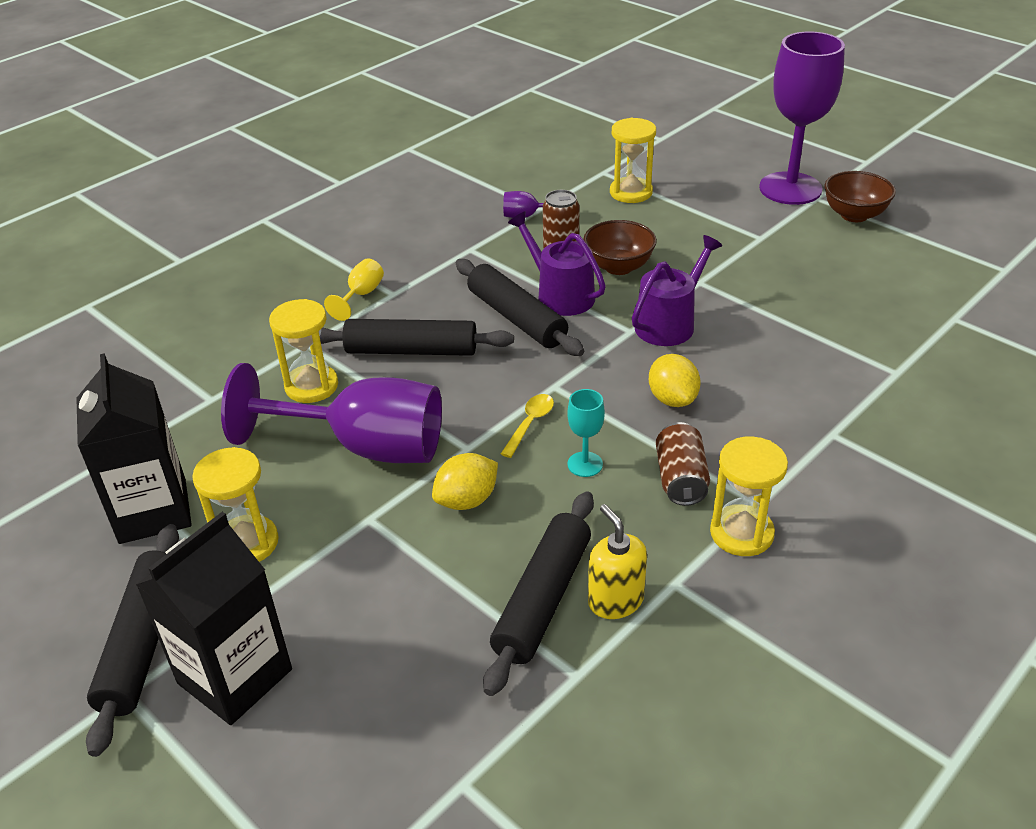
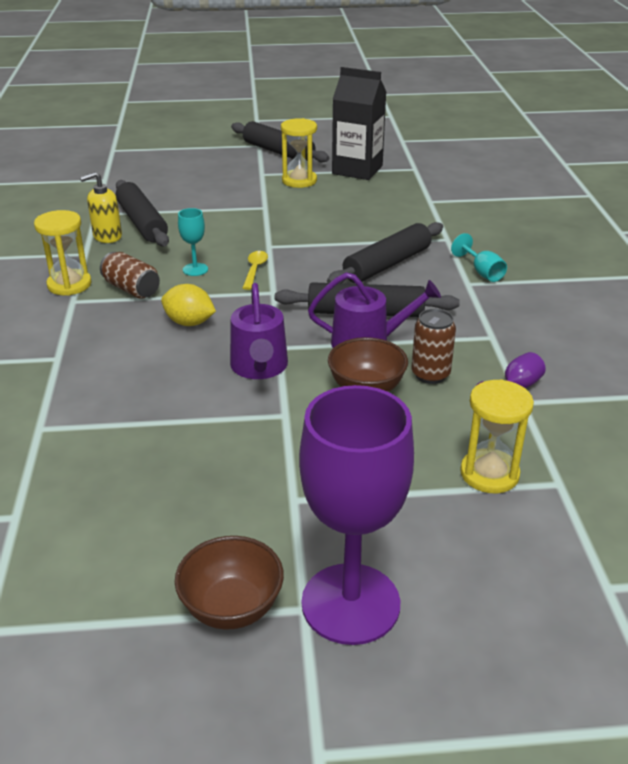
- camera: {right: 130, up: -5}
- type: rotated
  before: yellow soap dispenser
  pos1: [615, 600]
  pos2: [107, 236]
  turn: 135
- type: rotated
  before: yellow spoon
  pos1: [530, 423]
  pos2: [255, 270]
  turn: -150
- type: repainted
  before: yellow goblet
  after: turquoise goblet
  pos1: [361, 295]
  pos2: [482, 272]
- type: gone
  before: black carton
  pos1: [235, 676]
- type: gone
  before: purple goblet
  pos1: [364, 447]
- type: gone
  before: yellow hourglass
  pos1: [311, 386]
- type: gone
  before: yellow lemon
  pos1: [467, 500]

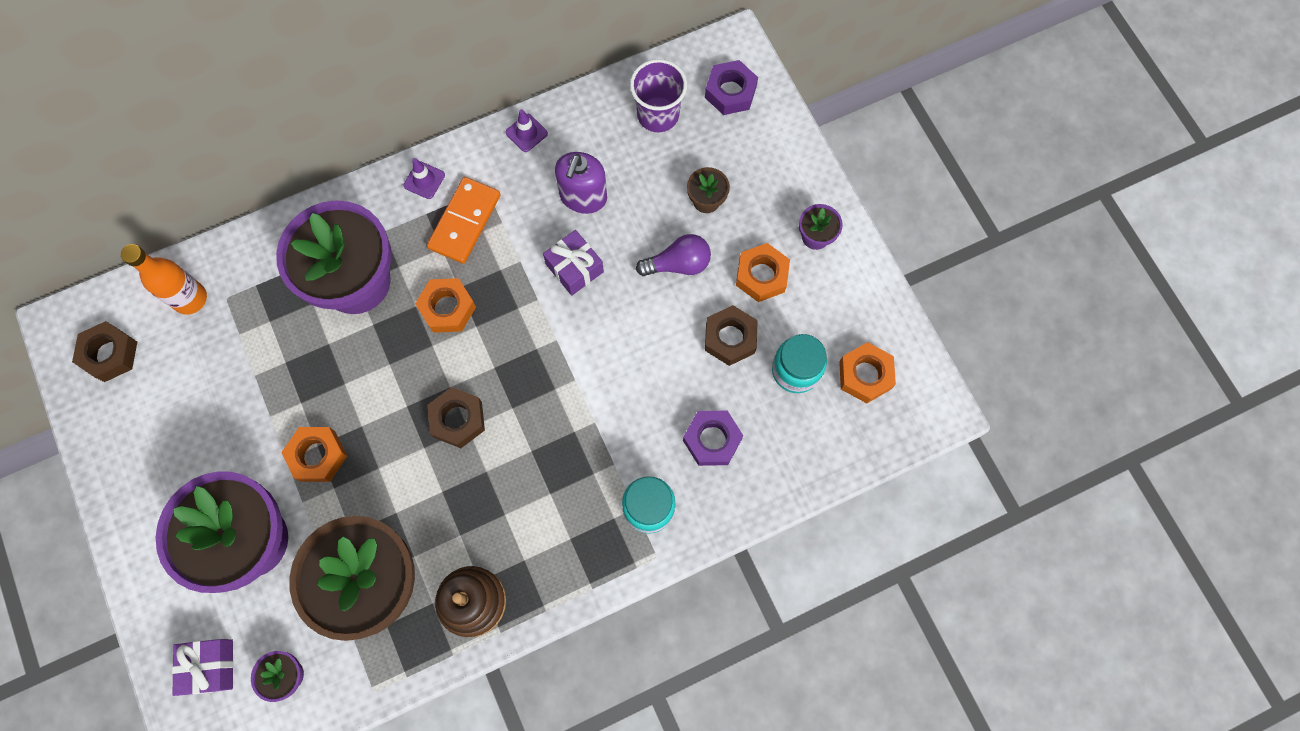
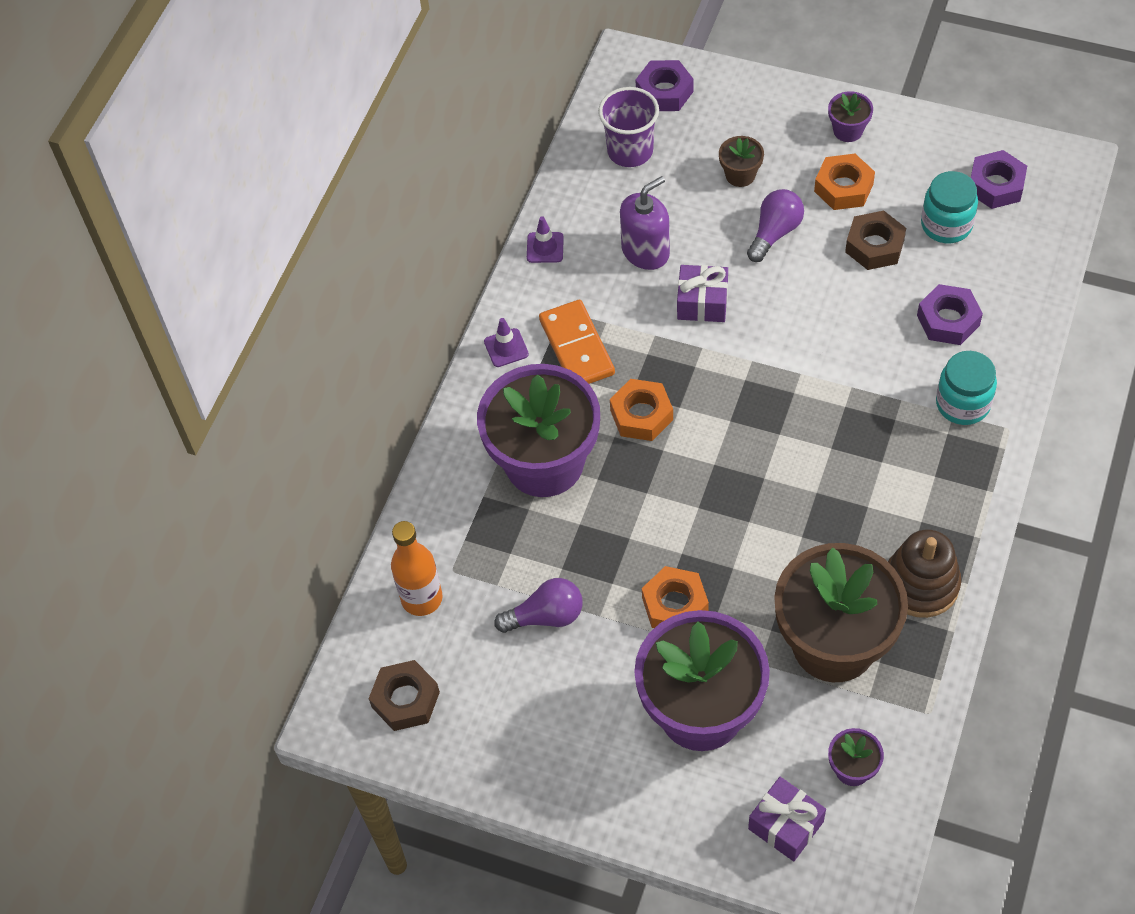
- camera: {right: -40, up: -15}
- type: new
  after: purple light bulb
  pos2: [546, 616]
- type: rotated
  before: purple soap dispenser
  pos1: [583, 196]
  pos2: [645, 251]
  turn: -105
- type: repainted
  before: orange nut
  after: purple nut
  pos1: [865, 375]
  pos2: [996, 185]
- type: gone
  before: brown nut
  pos1: [458, 419]

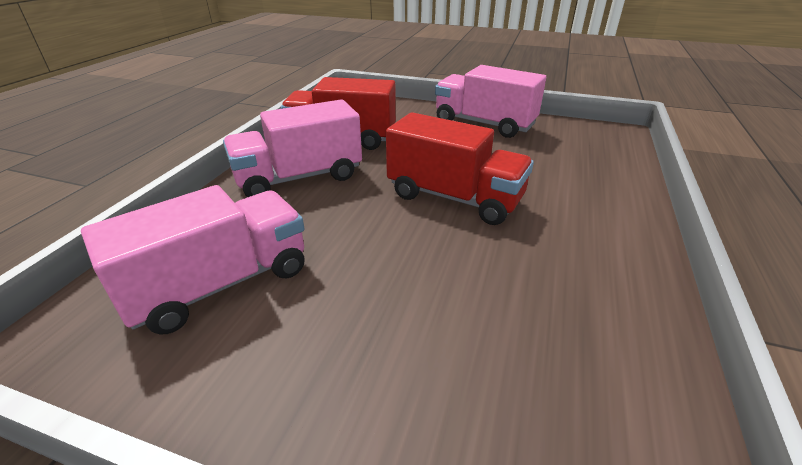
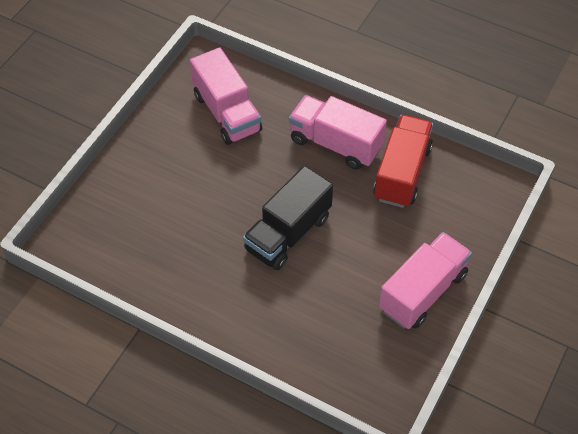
- camera: {right: 100, up: 20}
- type: repainted
  before: red truck
  after: black truck
  pos1: [454, 198]
  pos2: [288, 233]
- type: rotated
  before: pink truck
  pos1: [299, 178]
  pos2: [335, 144]
  turn: -45

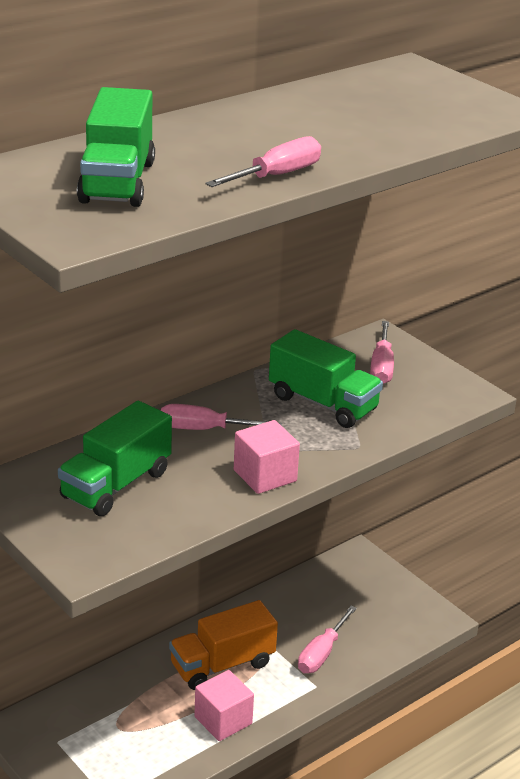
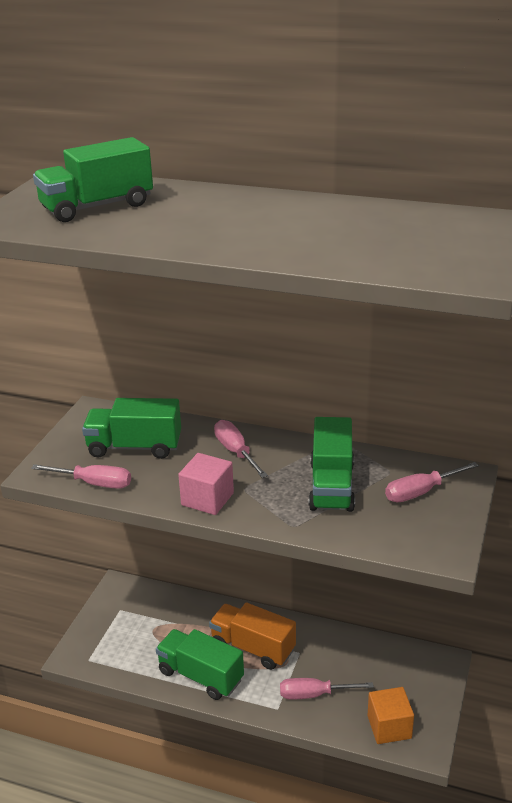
- camera: {right: 60, up: 0}
- type: shifted
  before: pink screwdriver
  pos1: [276, 176]
  pos2: [94, 483]
- type: swapped
  before: pink cube
  after: green truck
  pos1: [223, 720]
  pos2: [201, 676]
- type: new
  after: orange cube
  pos2: [389, 727]

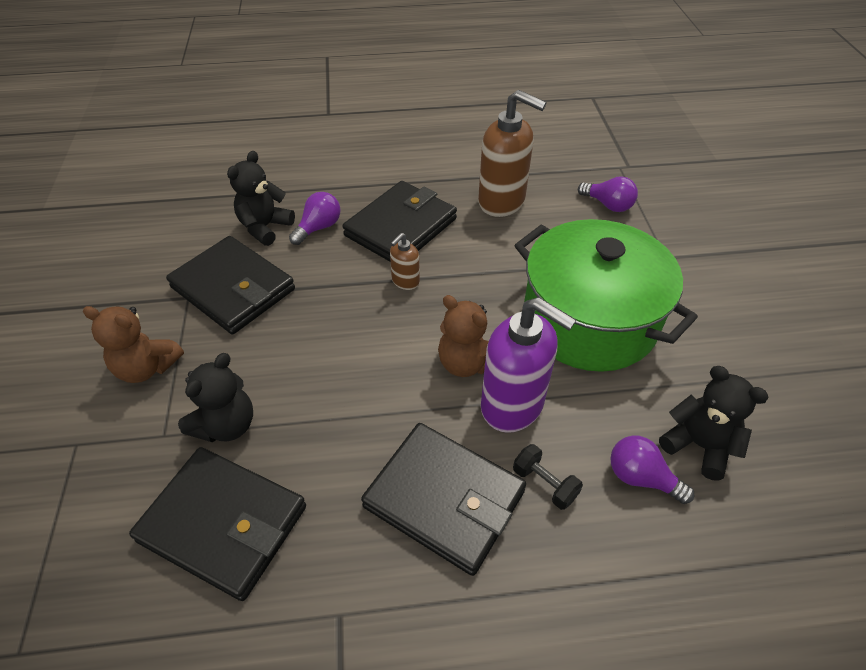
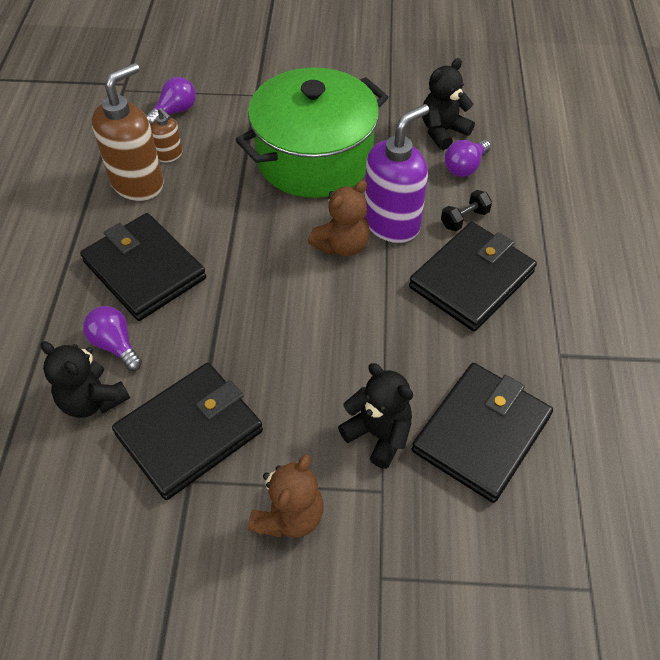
- camera: {right: -80, up: 5}
- type: shifted
  before: brown soap dispenser
  pos1: [405, 281]
  pos2: [170, 155]

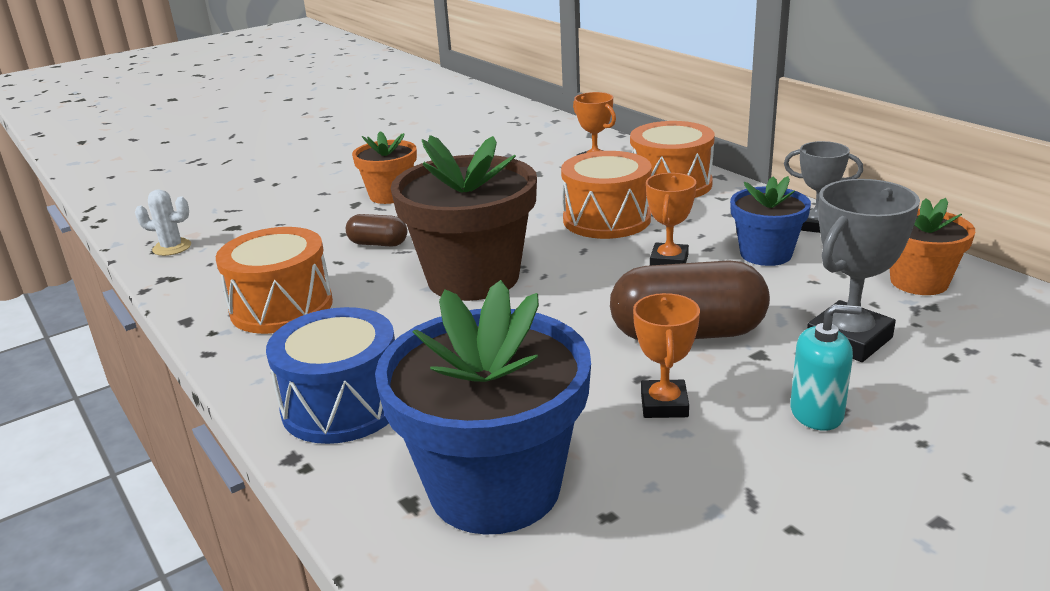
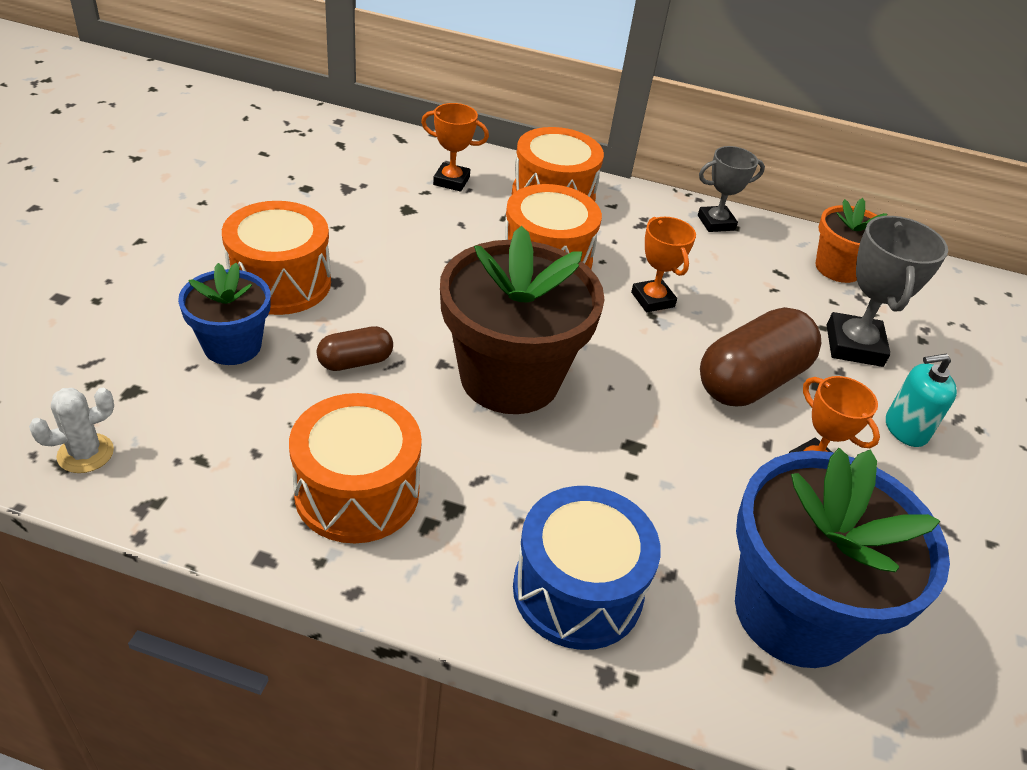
- camera: {right: -45, up: 15}
- type: shifted
  before: blue flower pot
  pos1: [766, 254]
  pos2: [232, 346]
- type: swapped
  before: orange flower pot
  after: orange drum
  pos1: [390, 195]
  pos2: [280, 282]
- type: rotated
  before: turquoise soap dispenser
  pos1: [816, 413]
  pos2: [905, 429]
  turn: -150

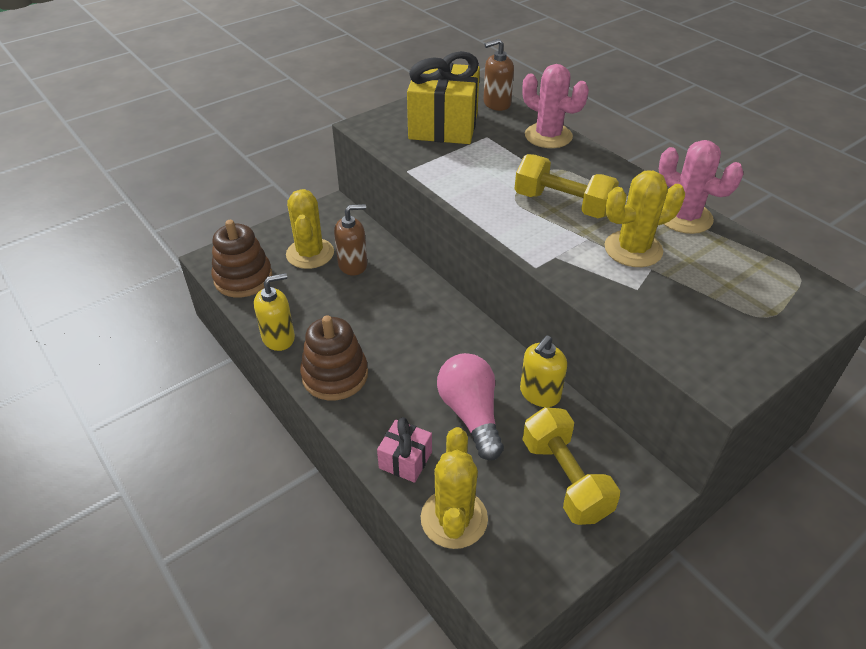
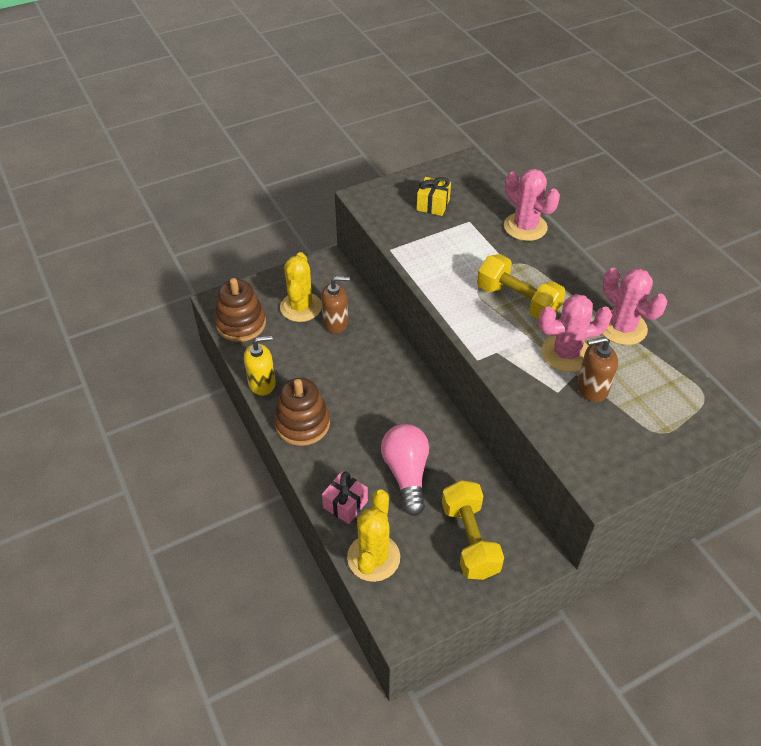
- camera: {right: 10, up: 5}
- type: scaled
  before: yellow gift
  pos1: [443, 126]
  pos2: [433, 205]
  scale: 0.48
- type: repainted
  before: yellow cactus
  after: pink cactus
  pos1: [633, 249]
  pos2: [566, 353]
- type: shifted
  before: brown soap dispenser
  pos1: [496, 103]
  pos2: [591, 388]
- type: gone
  before: yellow soap dispenser
  pos1: [539, 394]

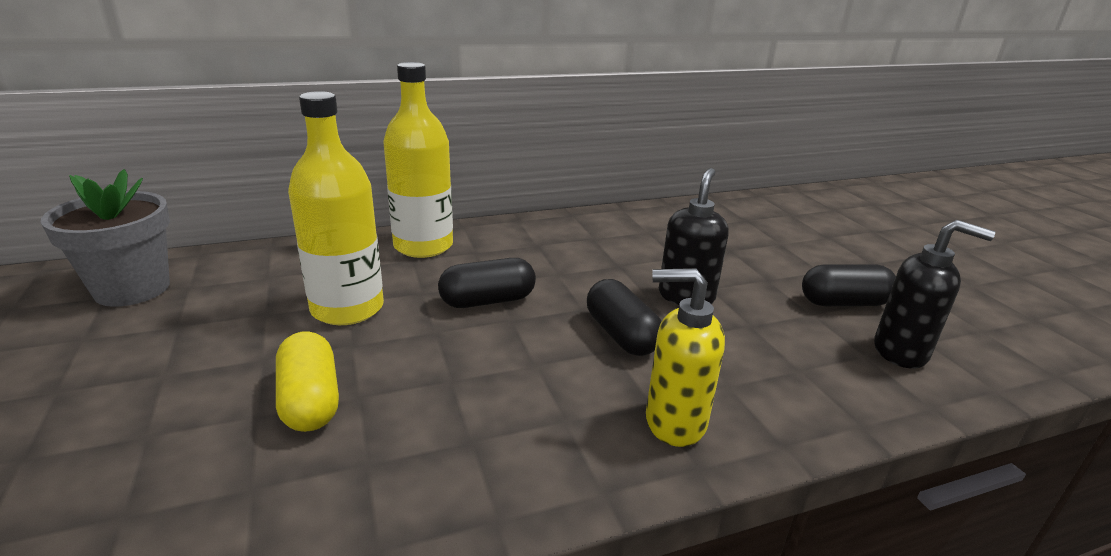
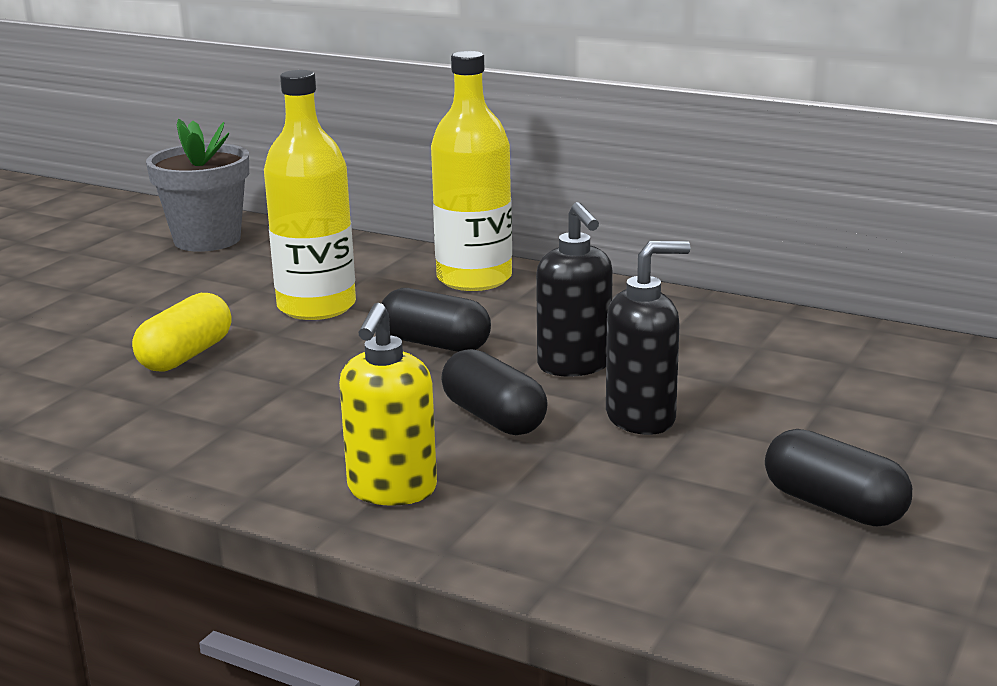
- camera: {right: 50, up: -5}
- type: rotated
  before: yellow soap dispenser
  pos1: [674, 422]
  pos2: [391, 490]
  turn: -135
- type: rotated
  before: black capsule
  pos1: [621, 335]
  pos2: [494, 418]
  turn: -60
- type: shifted
  before: black soap dispenser
  pos1: [901, 352]
  pos2: [574, 366]

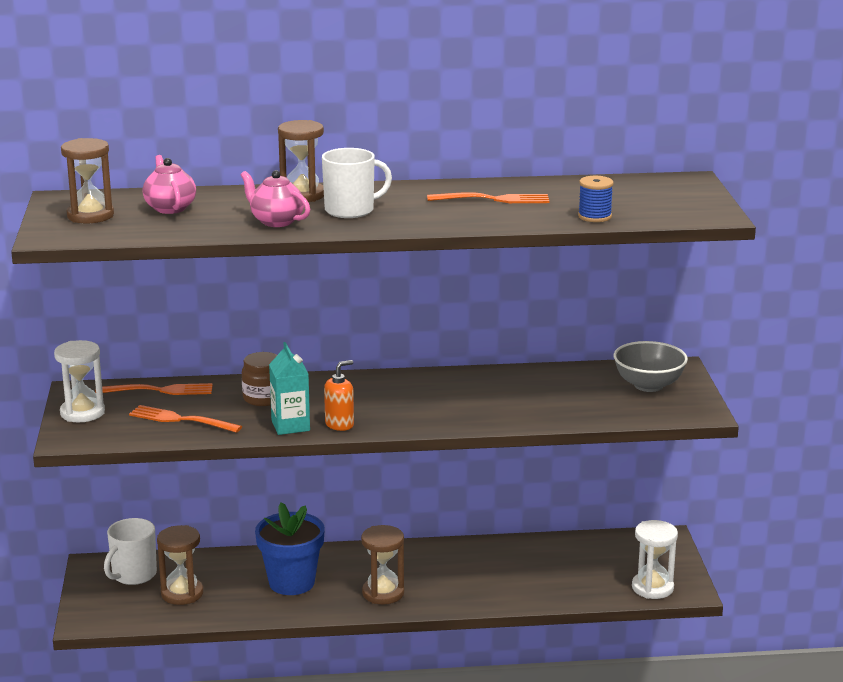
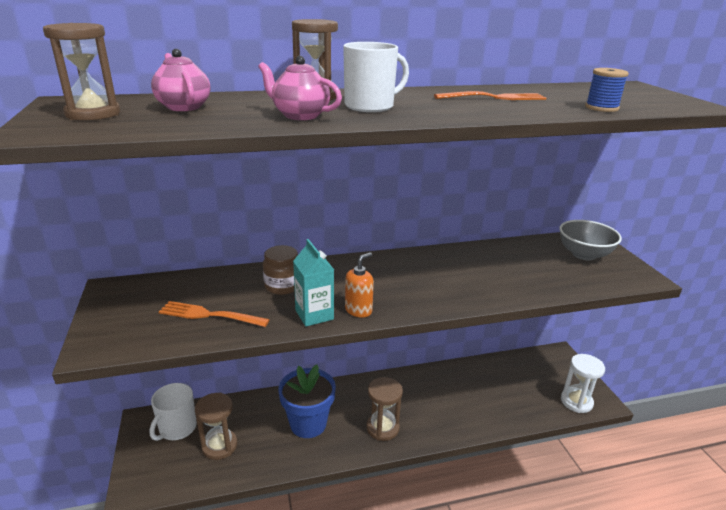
- camera: {right: -10, up: 5}
- type: gone
  before: white hourglass
  pos1: [82, 413]
- type: gone
  before: orange fork
  pos1: [160, 390]

